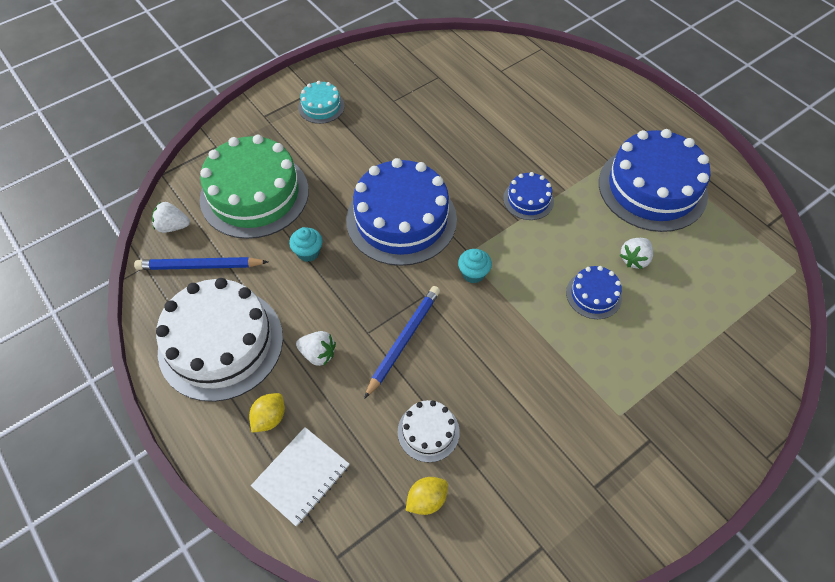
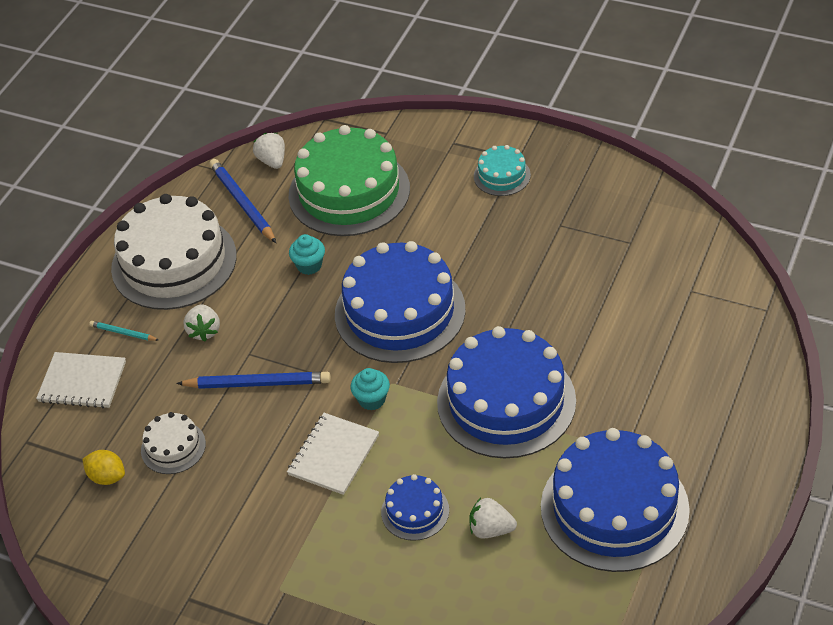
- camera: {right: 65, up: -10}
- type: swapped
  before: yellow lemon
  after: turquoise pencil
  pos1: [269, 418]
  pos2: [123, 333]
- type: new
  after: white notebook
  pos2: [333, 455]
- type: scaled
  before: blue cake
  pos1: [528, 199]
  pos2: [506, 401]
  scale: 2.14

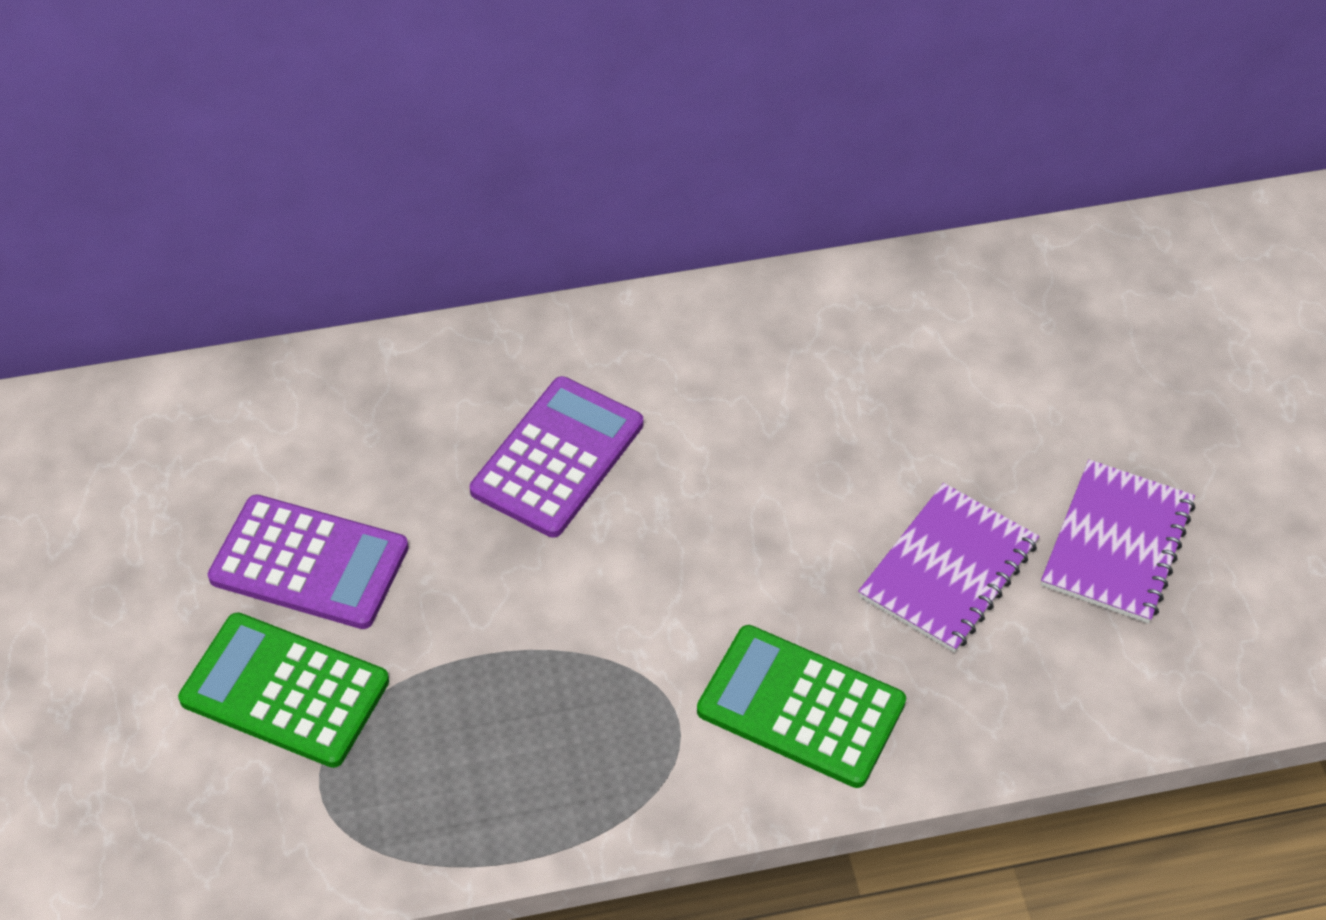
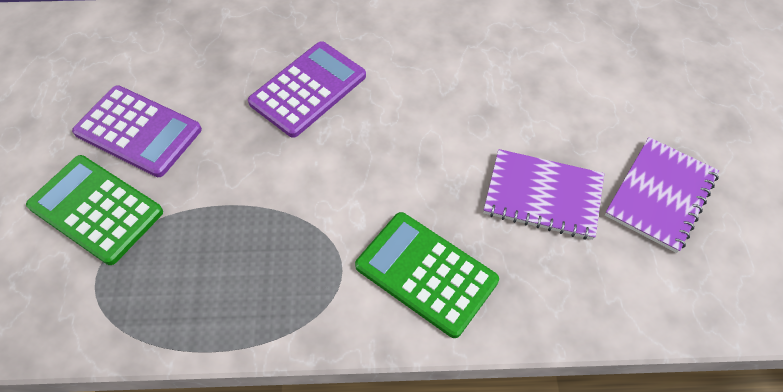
- camera: {right: 10, up: 5}
- type: rotated
  before: purple notebook
  pos1: [948, 570]
  pos2: [543, 196]
  turn: 60

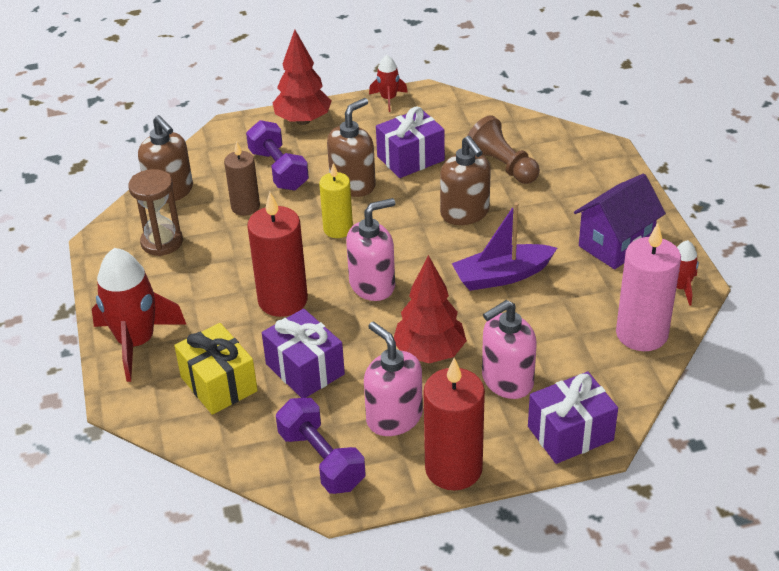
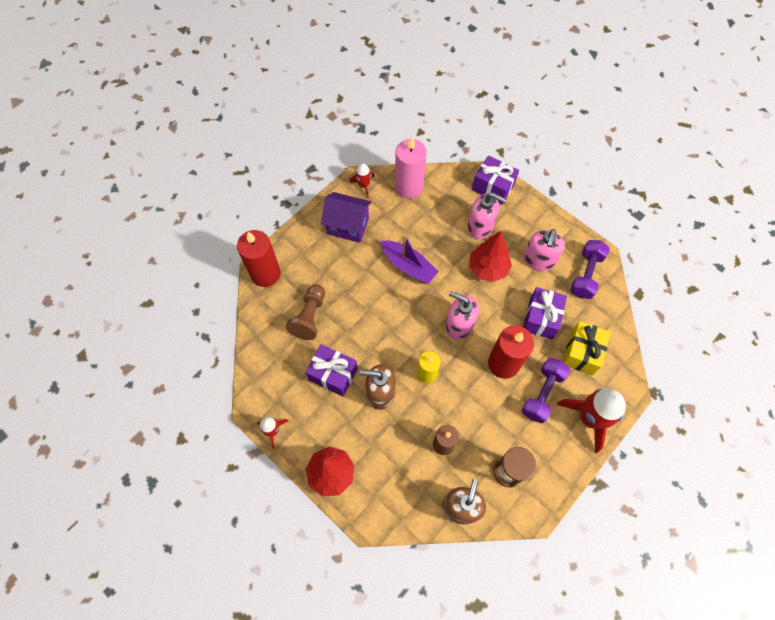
- camera: {right: -125, up: 25}
- type: shifted
  before: red candle
  pos1: [453, 469]
  pos2: [265, 273]
- type: shifted
  before: purple dumbbell
  pos1: [278, 170]
  pos2: [542, 393]
- type: gone
  before: brown soap dispenser
  pos1: [465, 213]

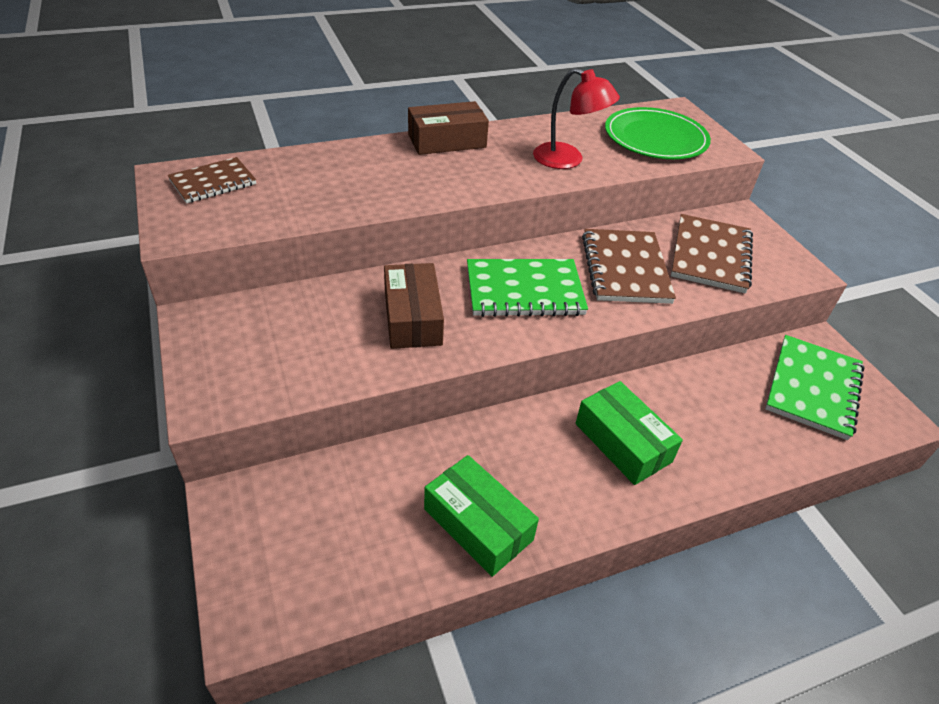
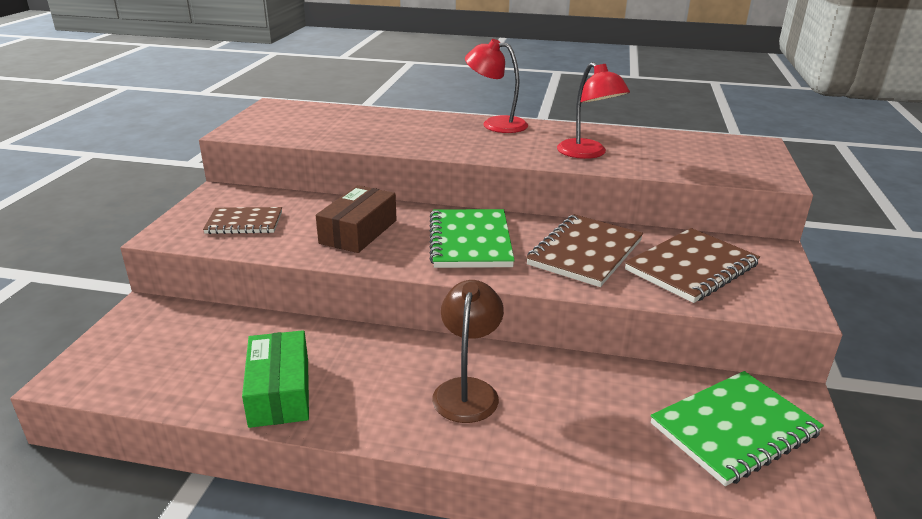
- camera: {right: 35, up: -15}
- type: shifted
  before: brown notebook
  pos1: [213, 182]
  pos2: [244, 223]
- type: rotated
  before: green notebook
  pos1: [524, 291]
  pos2: [470, 241]
  turn: 60
- type: swapped
  before: green box
  after: brown lamp
  pos1: [622, 442]
  pos2: [467, 390]
- type: swapped
  before: brown box
  after: red lamp
  pos1: [447, 141]
  pos2: [496, 124]
- type: gone
  before: green plate
  pos1: [655, 138]

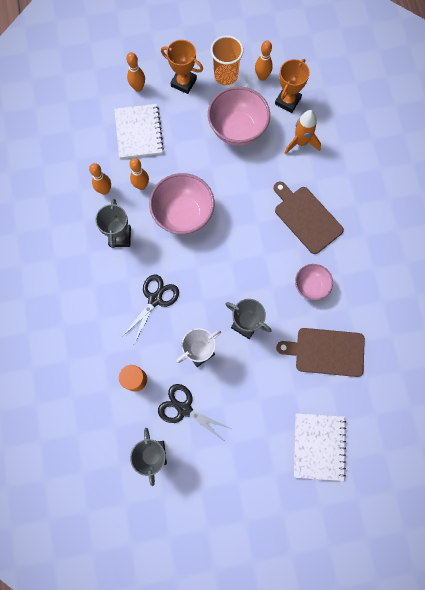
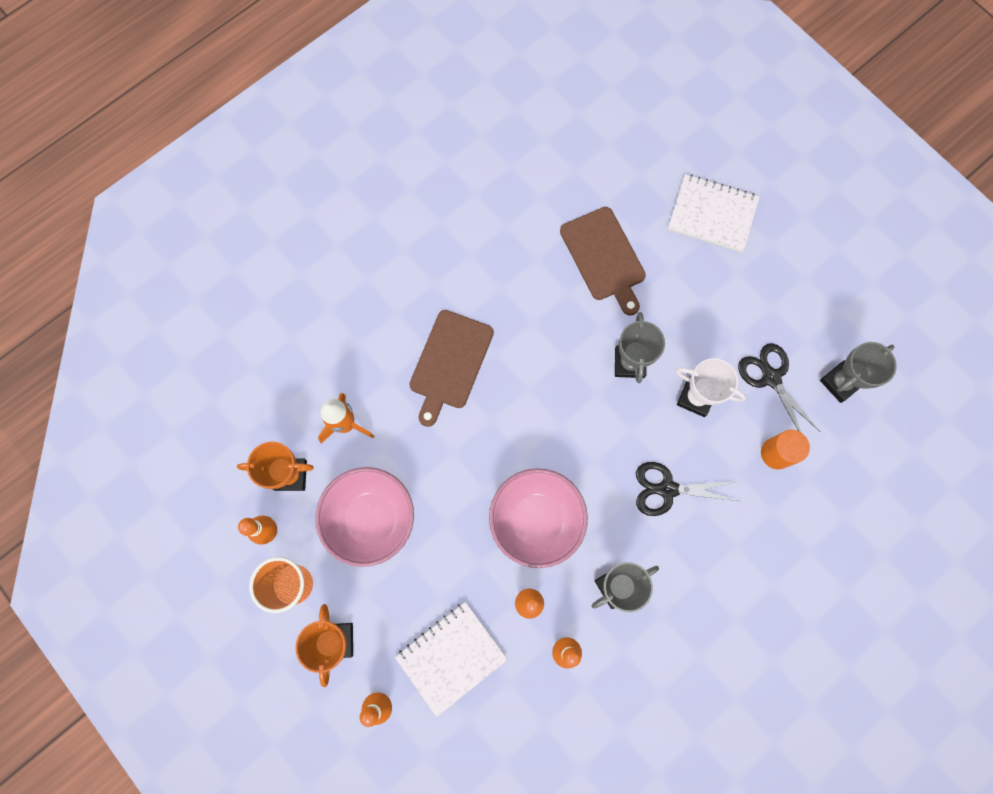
- camera: {right: -120, up: 0}
- type: rotated
  before: white notebook
  pos1: [319, 446]
  pos2: [712, 214]
  turn: 45
- type: rotated
  before: black scissors
  pos1: [184, 409]
  pos2: [770, 377]
  turn: 150
- type: gone
  before: pink bowl
  pos1: [311, 286]

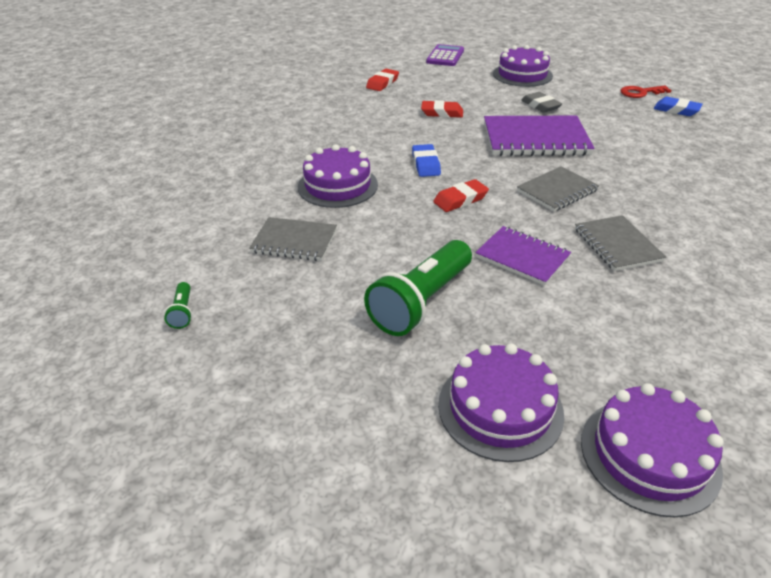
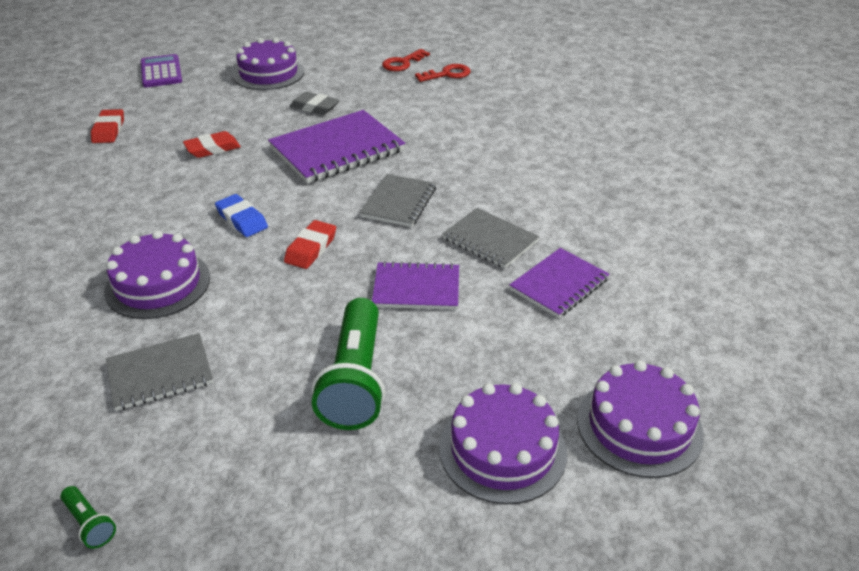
- camera: {right: -35, up: 0}
- type: swapped
  before: blue eraser
  after: red key
  pos1: [676, 110]
  pos2: [447, 74]
- type: new
  after: purple notebook
  pos2: [559, 284]

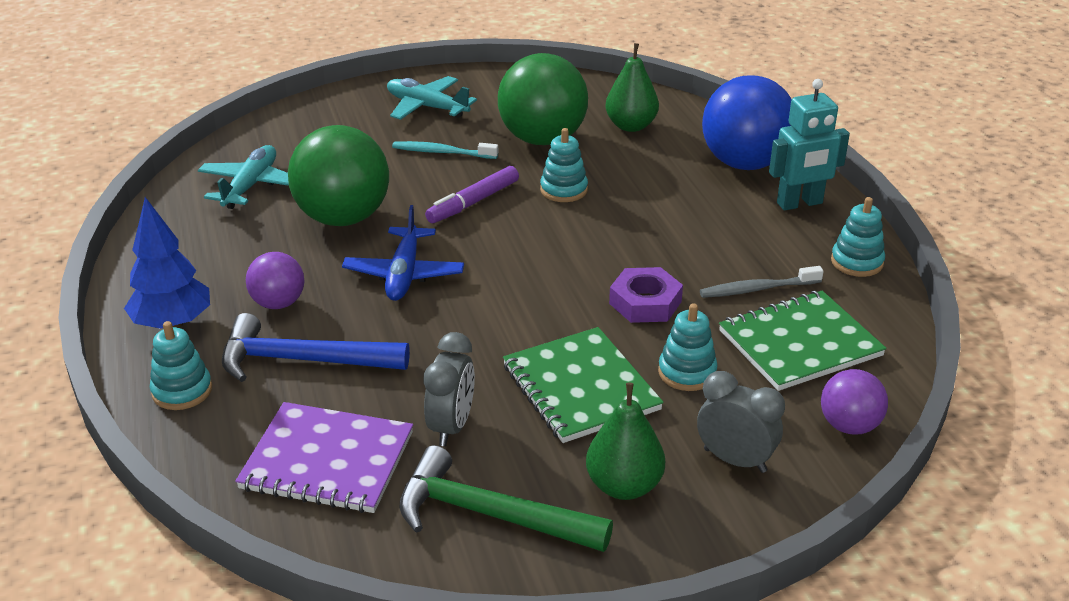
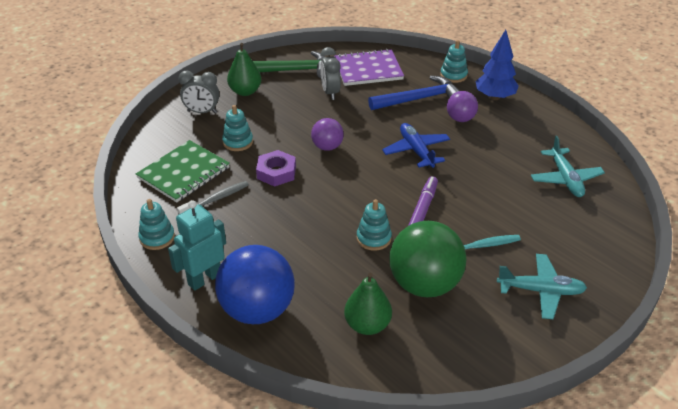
- camera: {right: 155, up: 5}
- type: shifted
  before: purple ball
  pos1: [849, 425]
  pos2: [327, 147]
- type: gone
  before: green ball
  pos1: [343, 218]
- type: gone
  before: green notebook
  pos1: [580, 387]

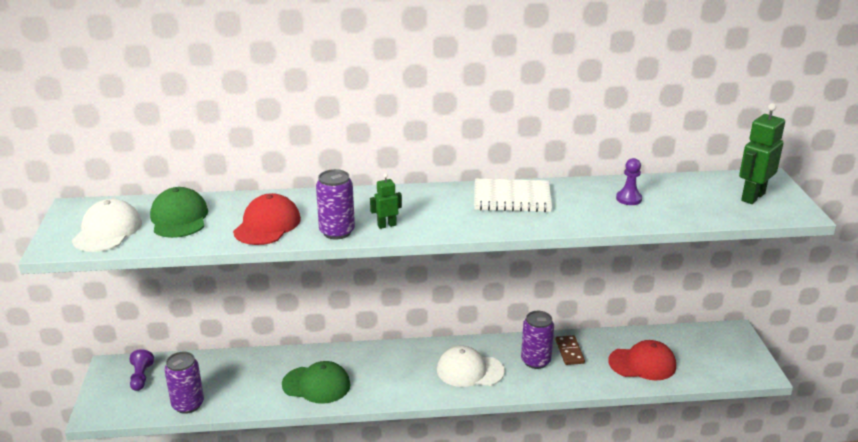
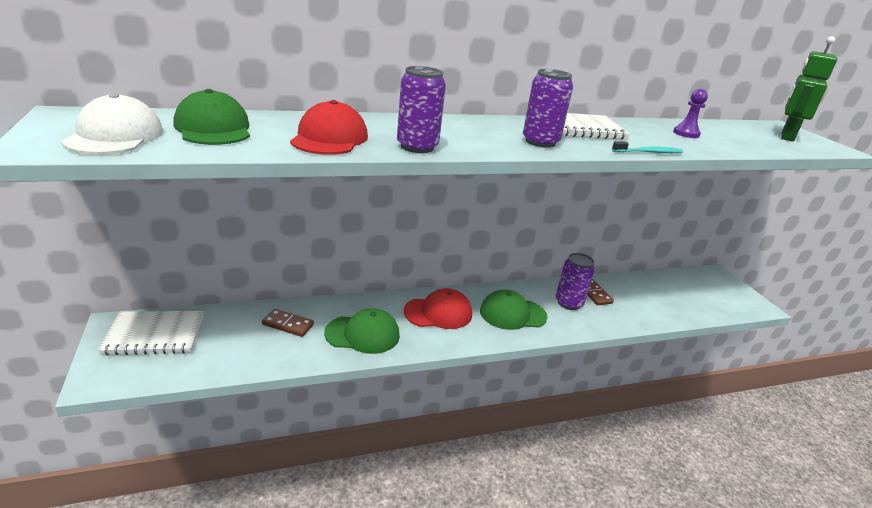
- camera: {right: -15, up: 0}
- type: swapped
  before: purple pawn
  after: white notebook
  pos1: [141, 377]
  pos2: [154, 335]
- type: new
  after: brown domino
  pos2: [288, 324]
- type: shifted
  before: red cap
  pos1: [642, 364]
  pos2: [438, 313]
- type: repainted
  before: white cap
  after: green cap
  pos1: [470, 370]
  pos2: [512, 314]
- type: shifted
  before: purple can
  pos1: [188, 404]
  pos2: [540, 142]
- type: new
  after: turquoise toothbrush
  pos2: [648, 152]
- type: gone
  before: green robot
  pos1: [386, 225]

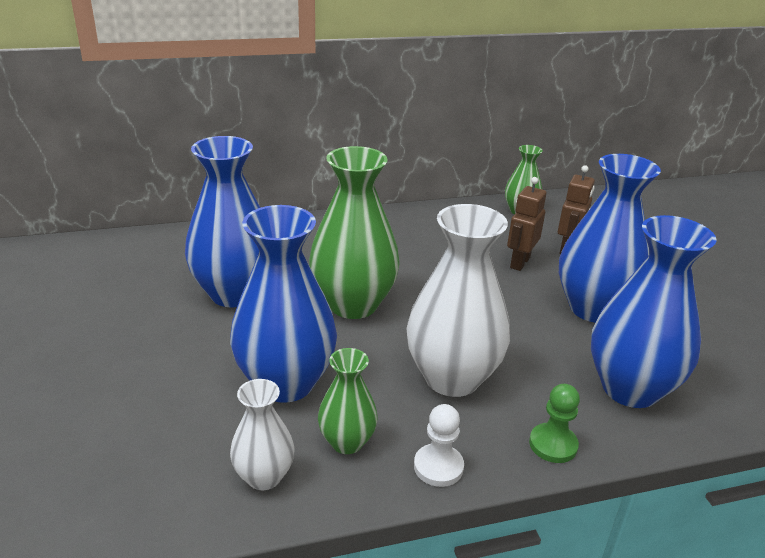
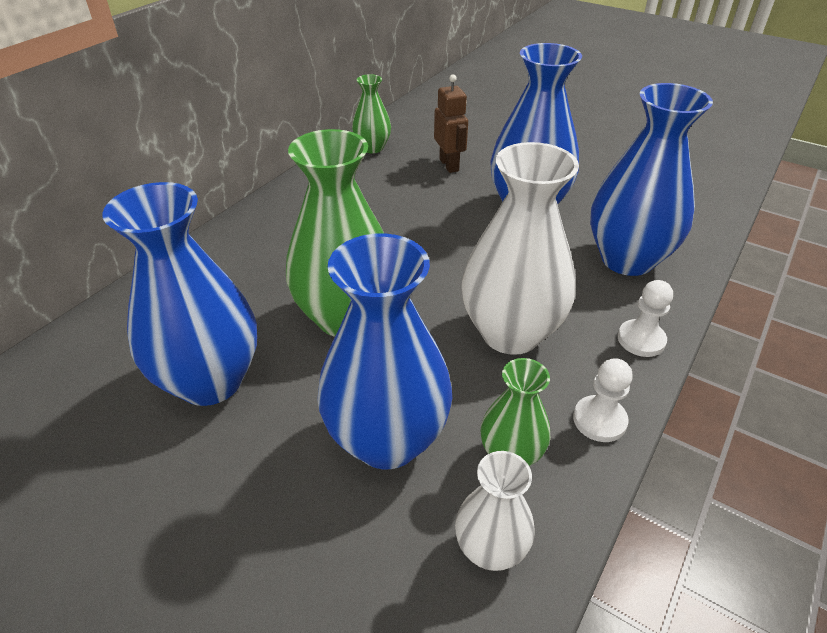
- camera: {right: -40, up: 10}
- type: repainted
  before: green pawn
  after: white pawn
  pos1: [553, 444]
  pos2: [641, 340]
- type: gone
  before: brown robot
  pos1: [519, 262]

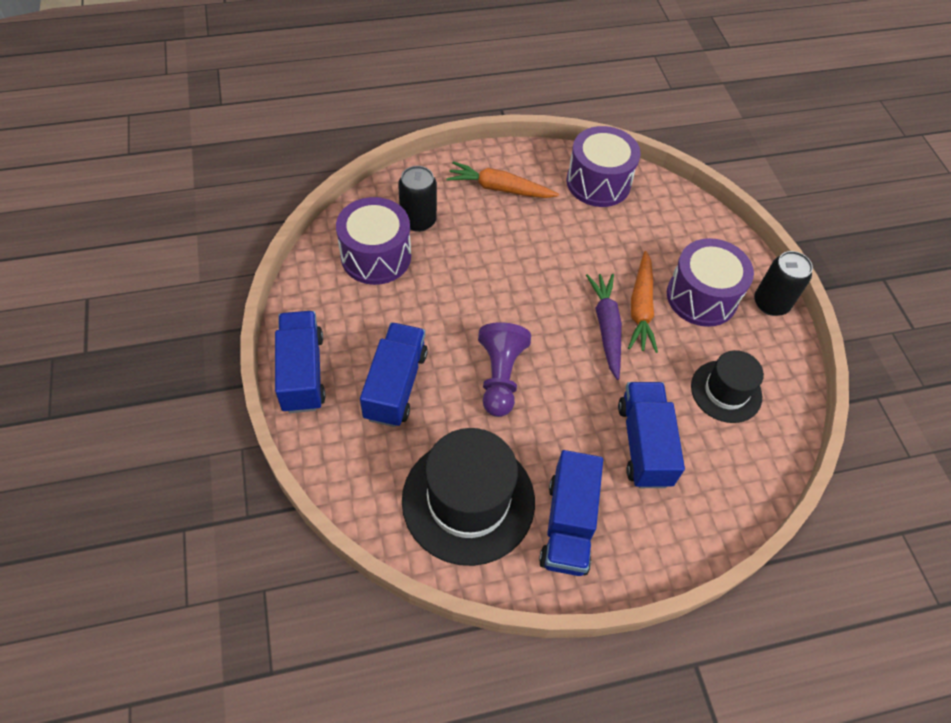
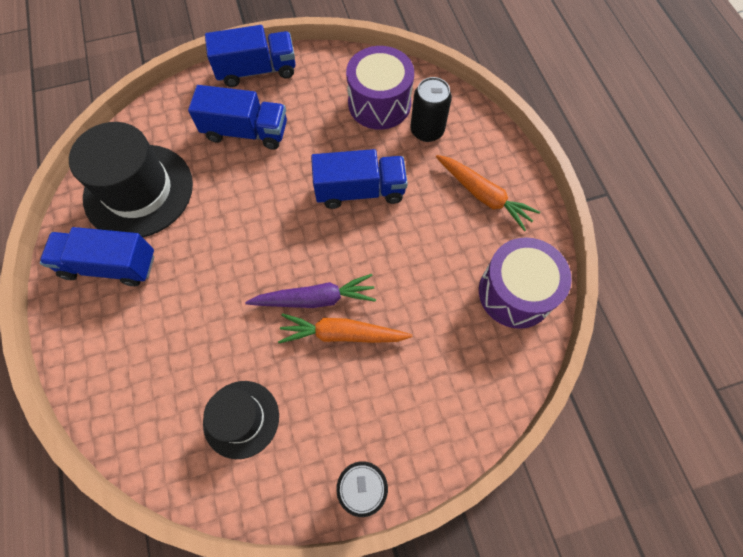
- camera: {right: 90, up: 10}
- type: shifted
  before: blue truck
  pos1: [644, 444]
  pos2: [360, 191]
- type: rotated
  before: orange carrot
  pos1: [499, 188]
  pos2: [483, 195]
  turn: 120
- type: gone
  before: purple pawn
  pos1: [500, 377]
- type: gone
  before: purple drum
  pos1: [701, 297]

